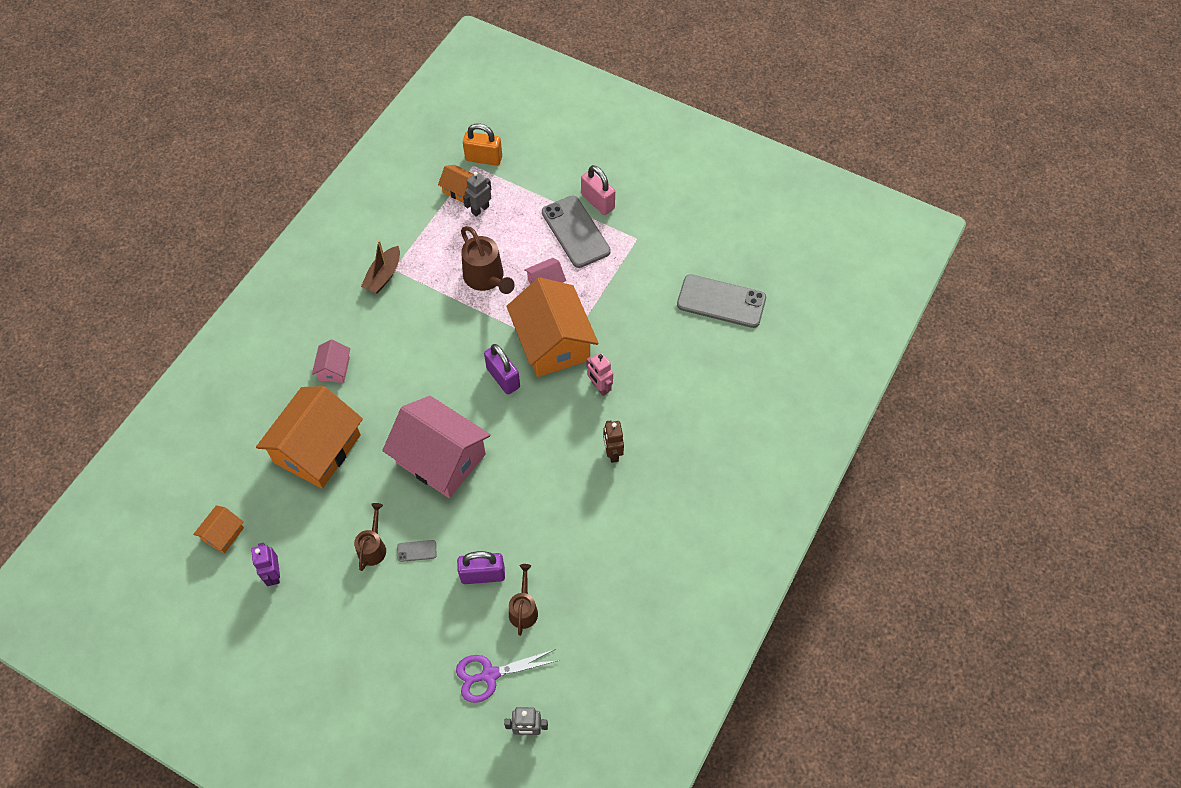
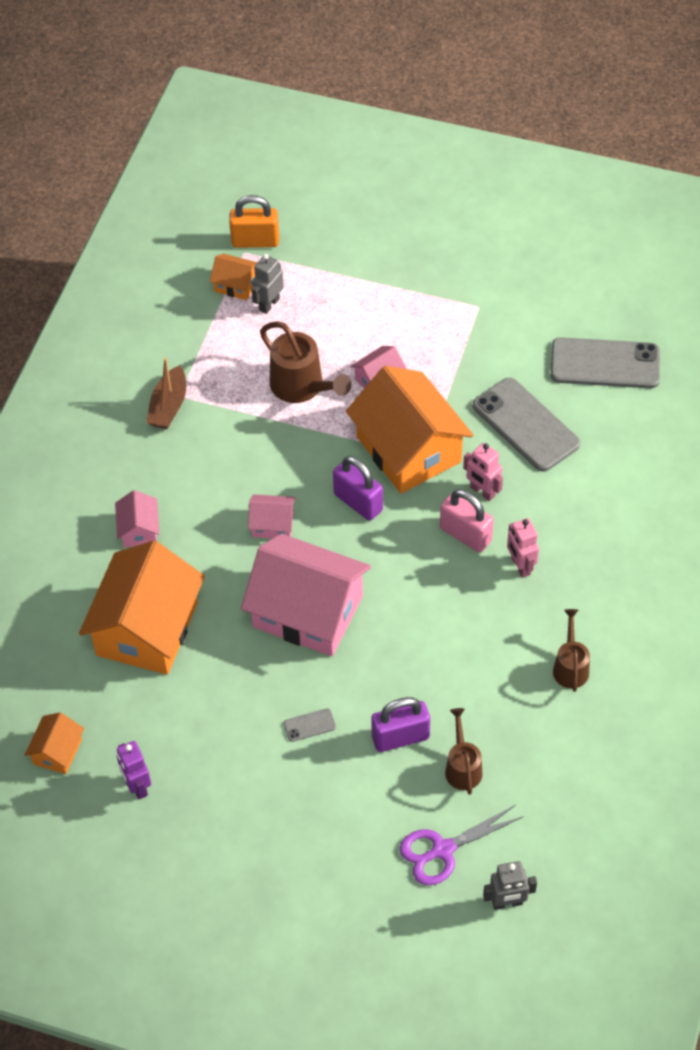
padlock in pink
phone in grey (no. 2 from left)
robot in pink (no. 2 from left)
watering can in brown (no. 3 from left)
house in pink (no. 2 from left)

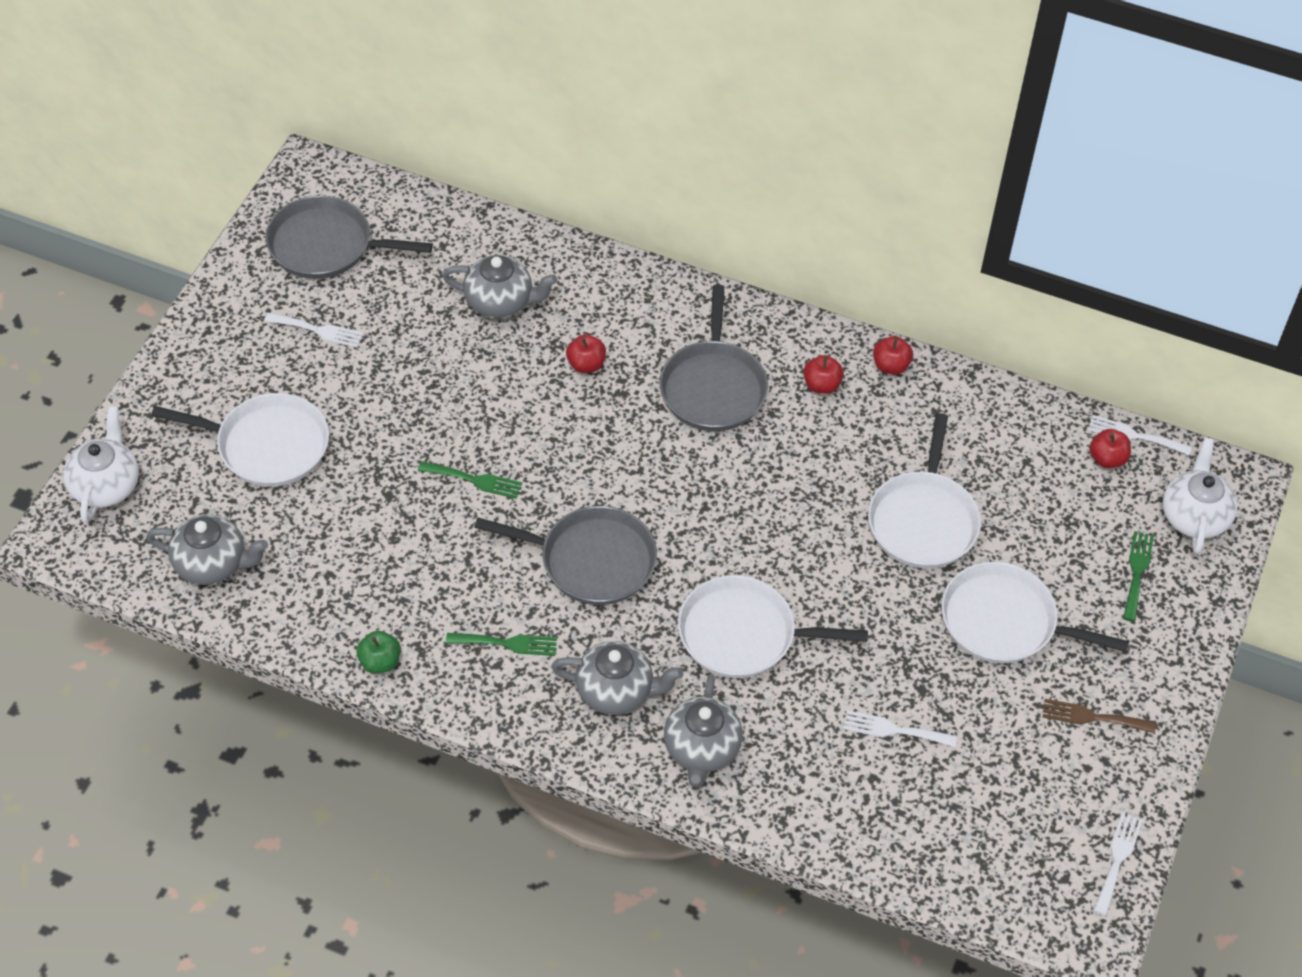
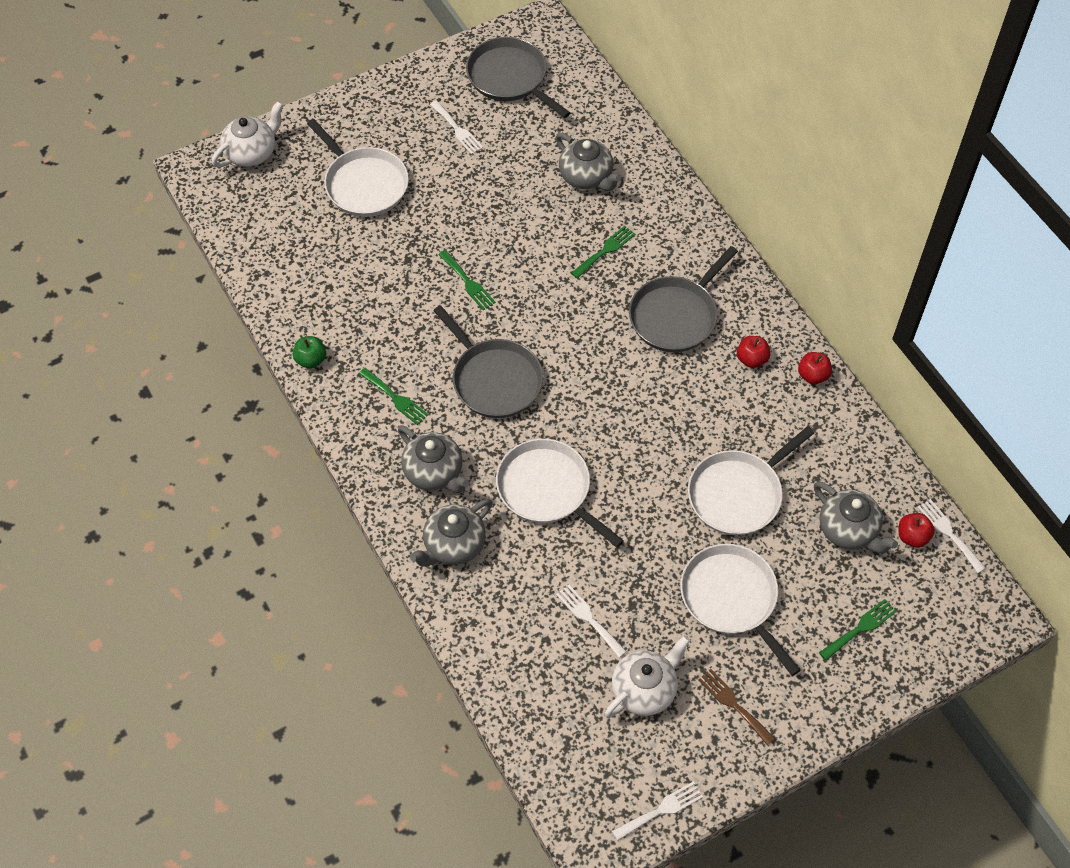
fork in green (no. 3 from left)
teapot in white (no. 2 from left)
teapot in grey (no. 4 from left)

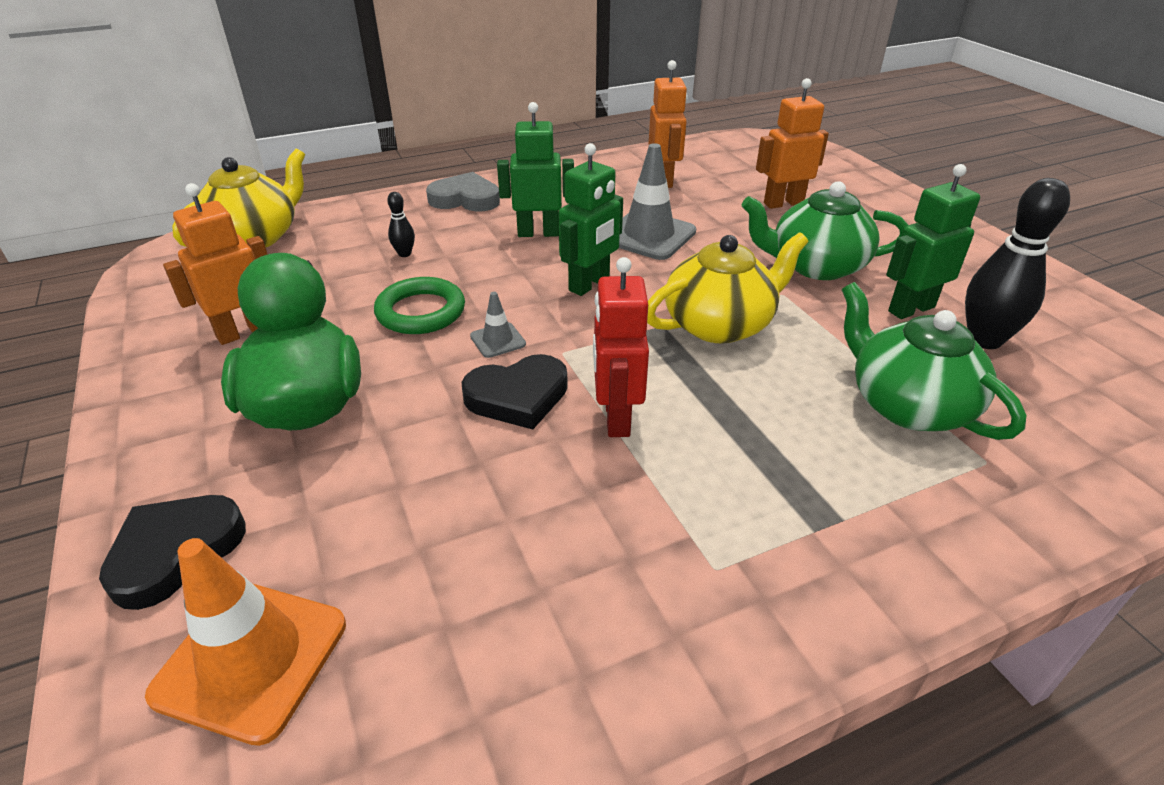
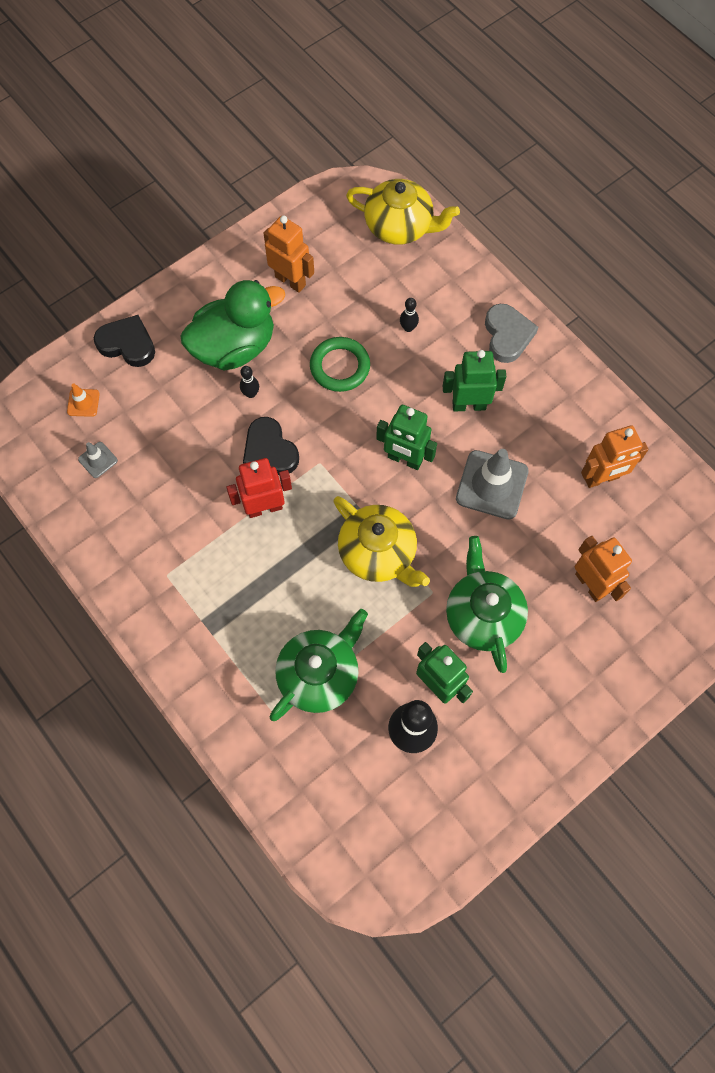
robot in green (no. 3 from left)
traffic cone in grey (no. 1 from left)
traffic cone in orange
bowling pin in black (no. 1 from left)

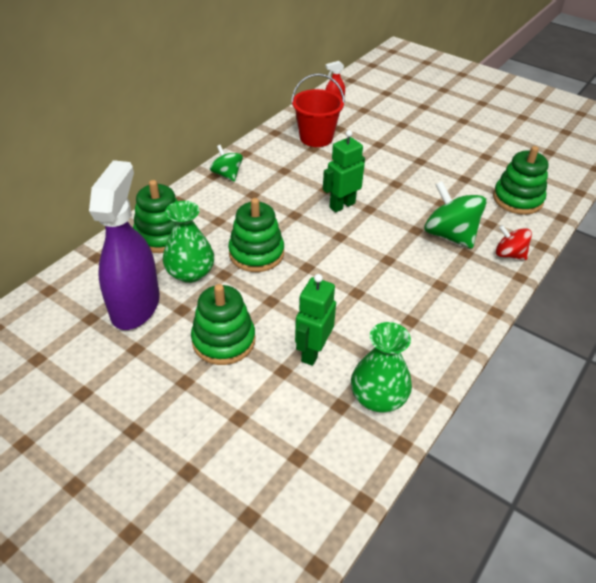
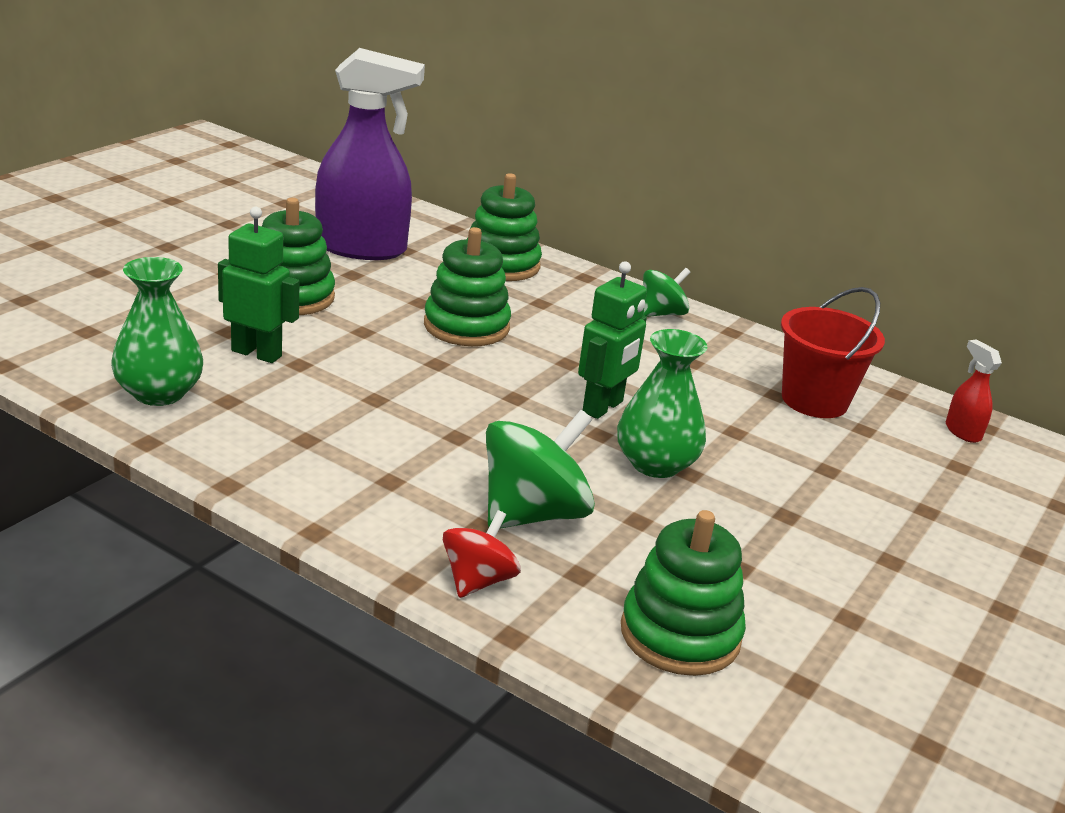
robot in green (no. 2 from left)
vase in green (no. 2 from left)

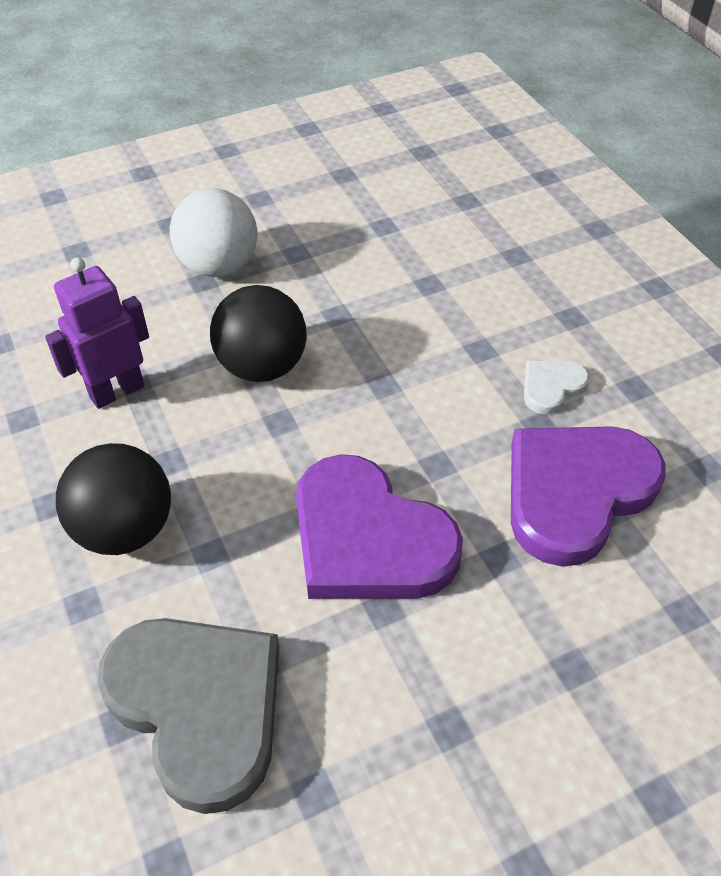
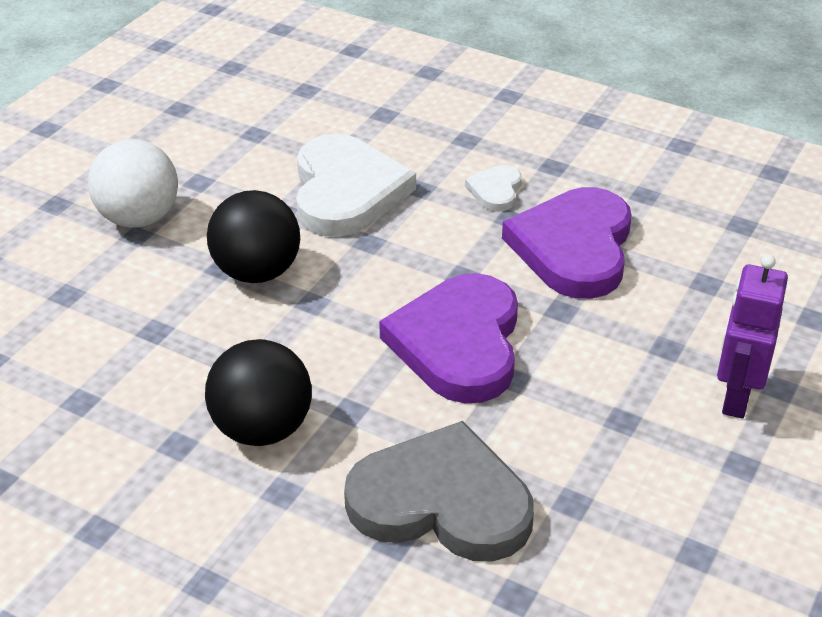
robot in purple
heart in purple (no. 1 from left)
heart in white (no. 1 from left)

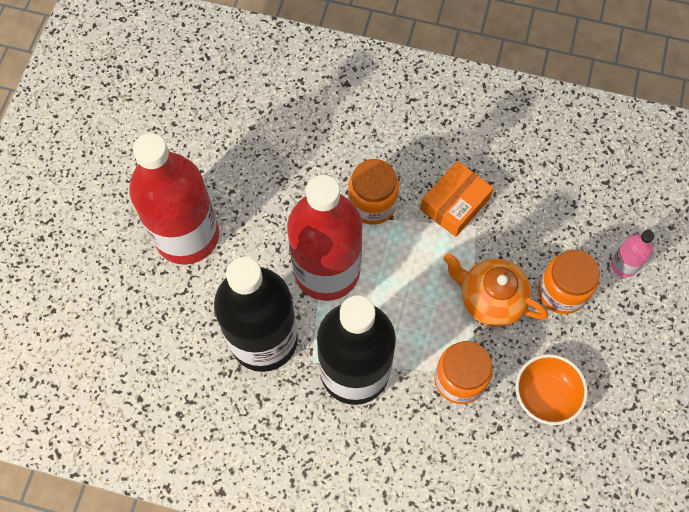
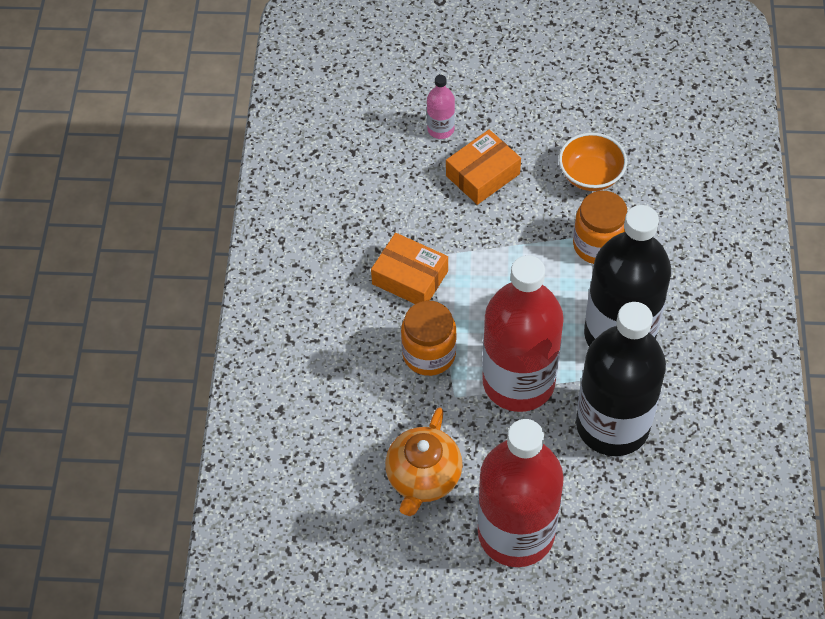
box in orange (no. 2 from left)
teapot in orange

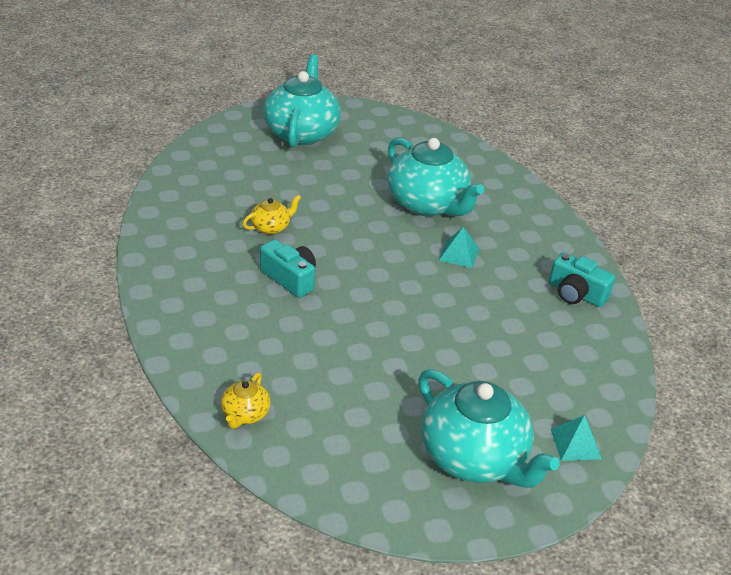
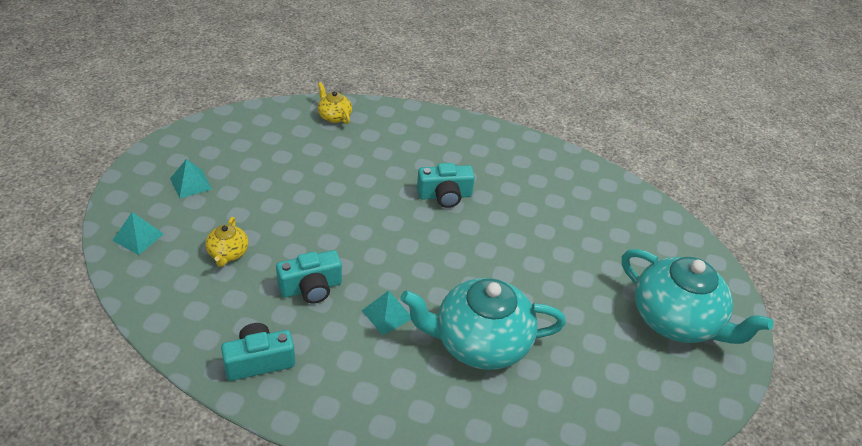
teapot in yellow (no. 1 from left)
pyramid in turquoise (no. 2 from left)
camera in turquoise (no. 2 from left)

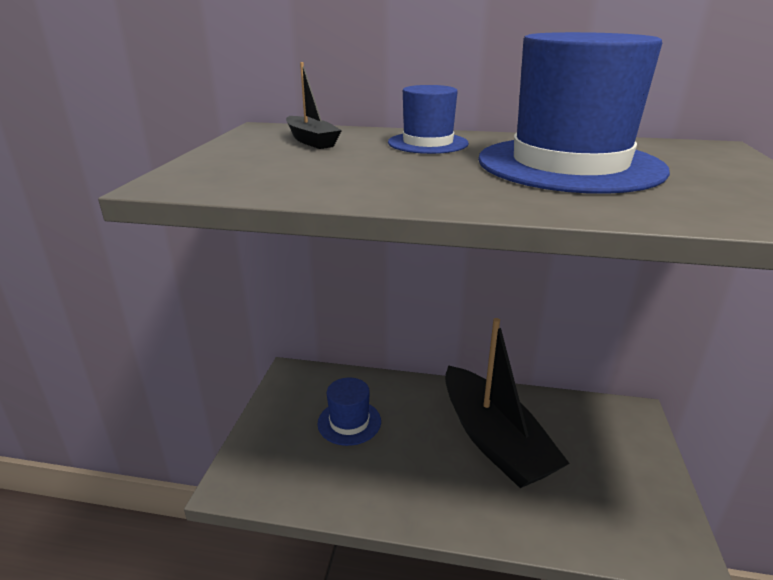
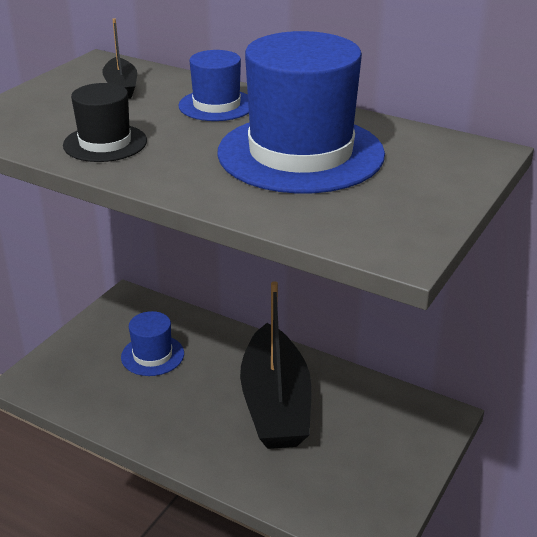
hat in black

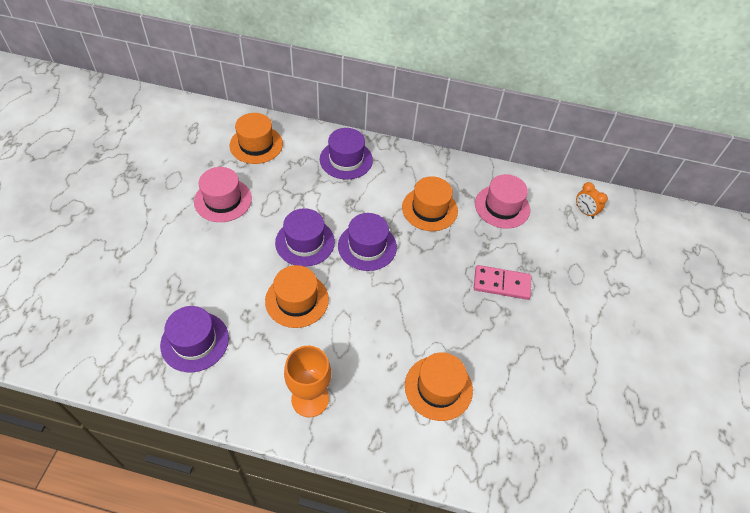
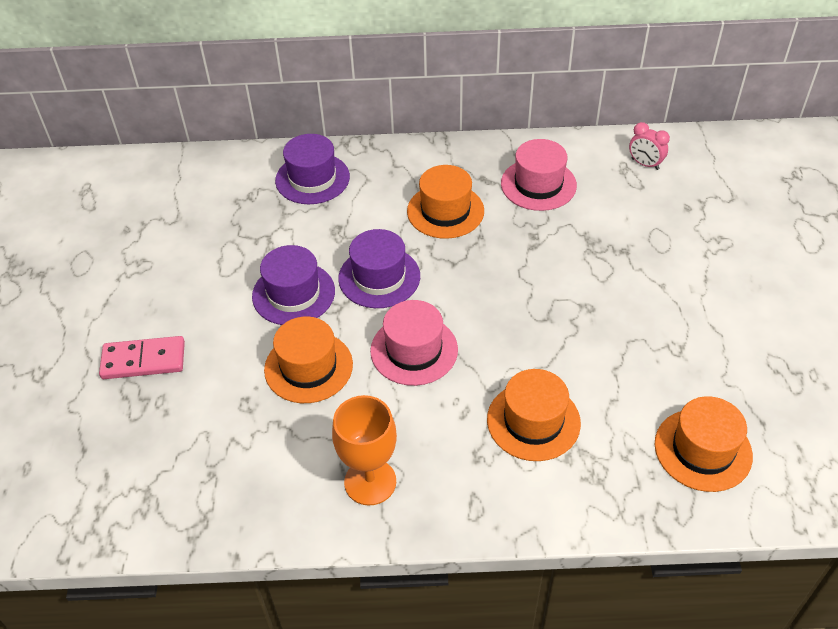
hat in orange (no. 4 from left)
hat in pink (no. 1 from left)
clock in pink
domino in pink
hat in purple (no. 1 from left in the first image)

